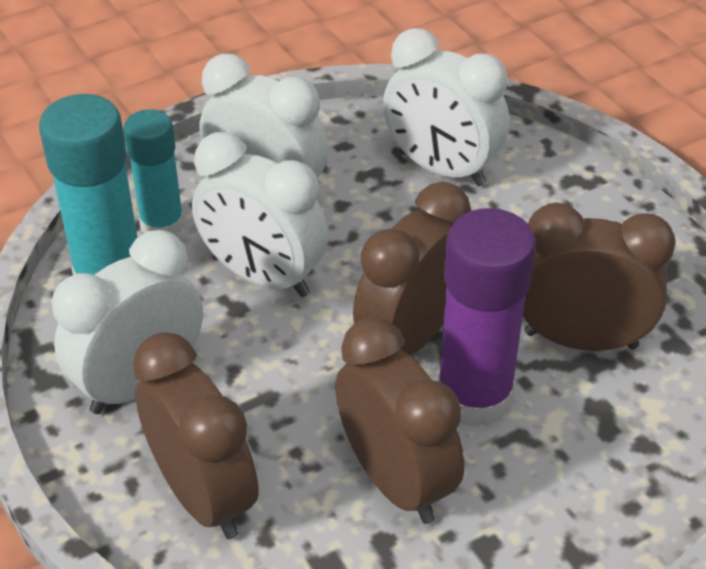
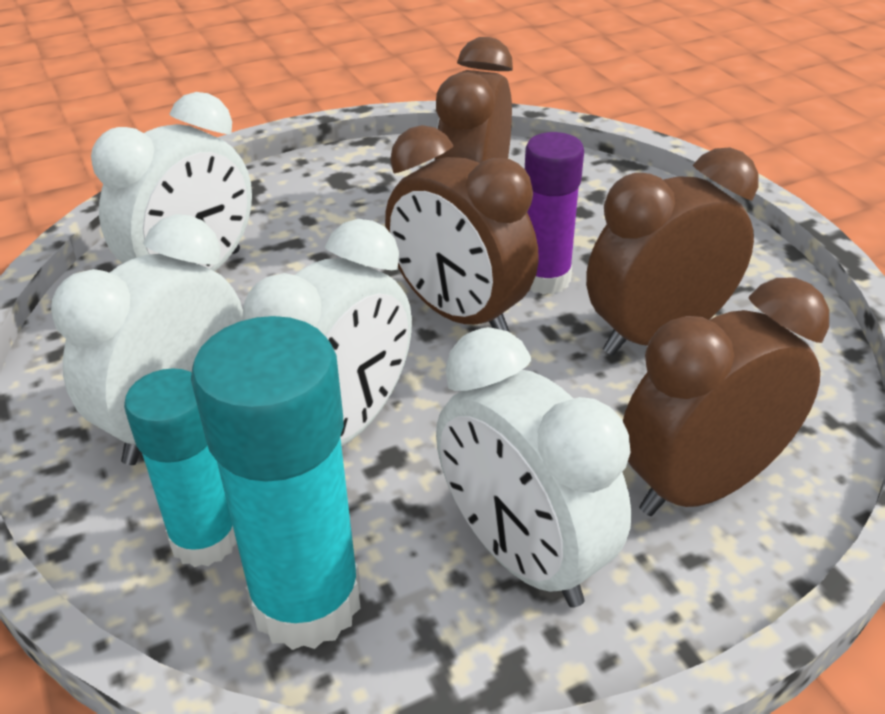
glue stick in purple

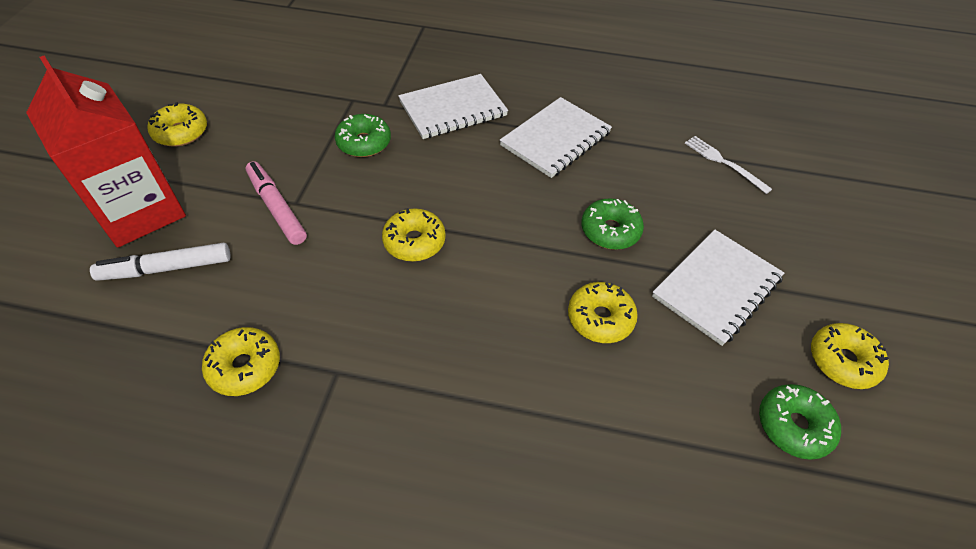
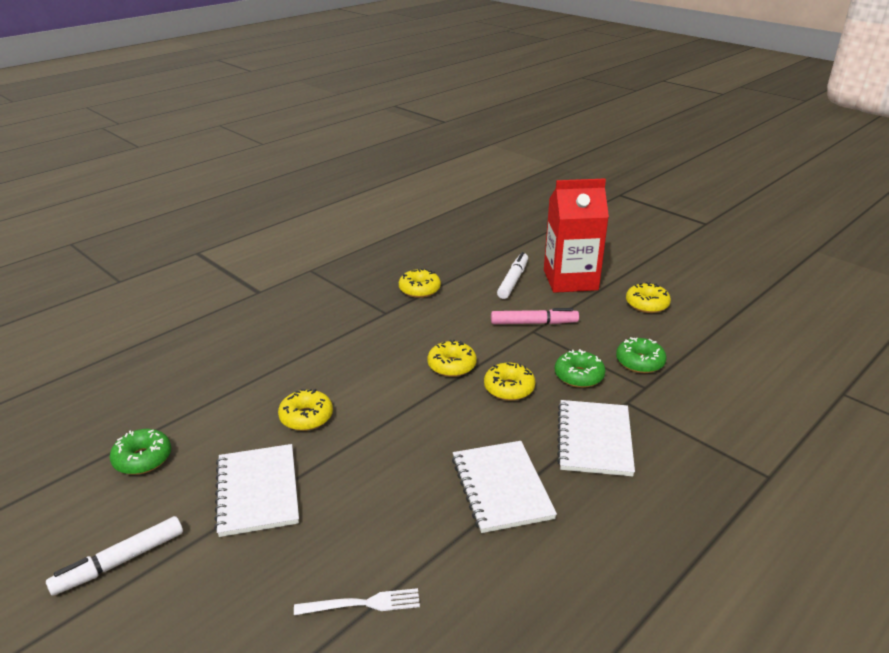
donut in green (no. 3 from left)
donut in yellow (no. 4 from left)
marker in white (no. 1 from left)

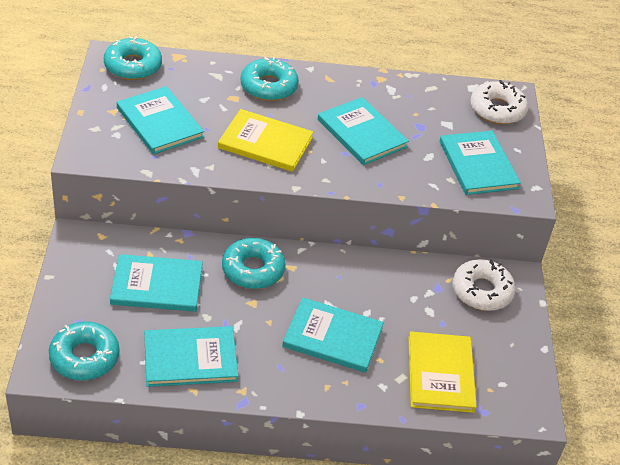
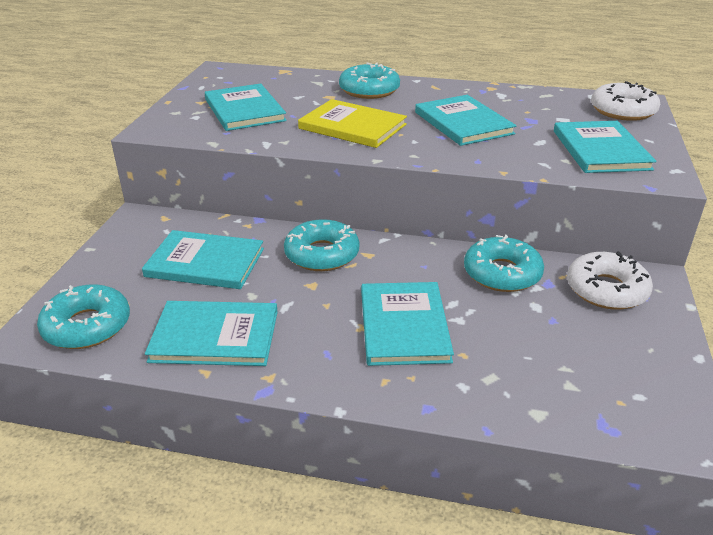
donut in turquoise (no. 4 from left)
book in turquoise (no. 4 from left)
book in yellow (no. 2 from left in the first image)

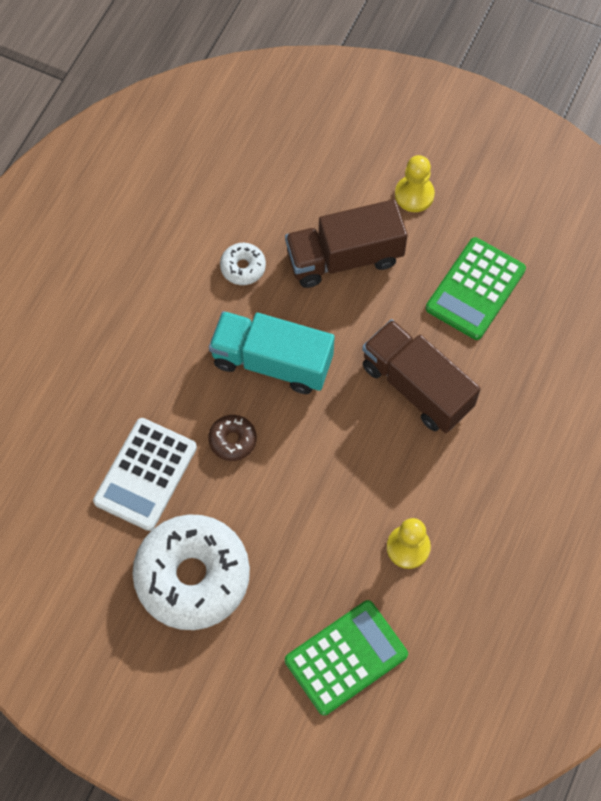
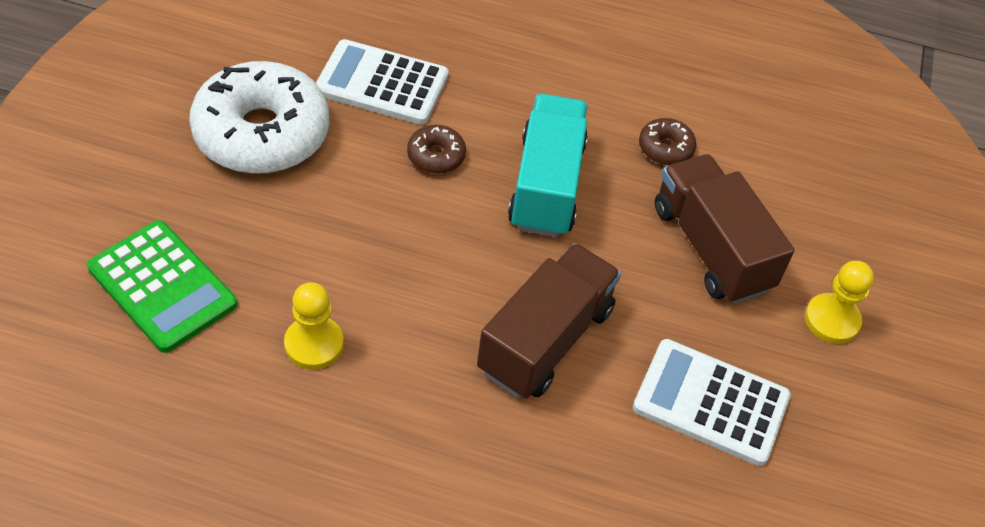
calculator in white (no. 2 from left)
donut in brown (no. 2 from left)

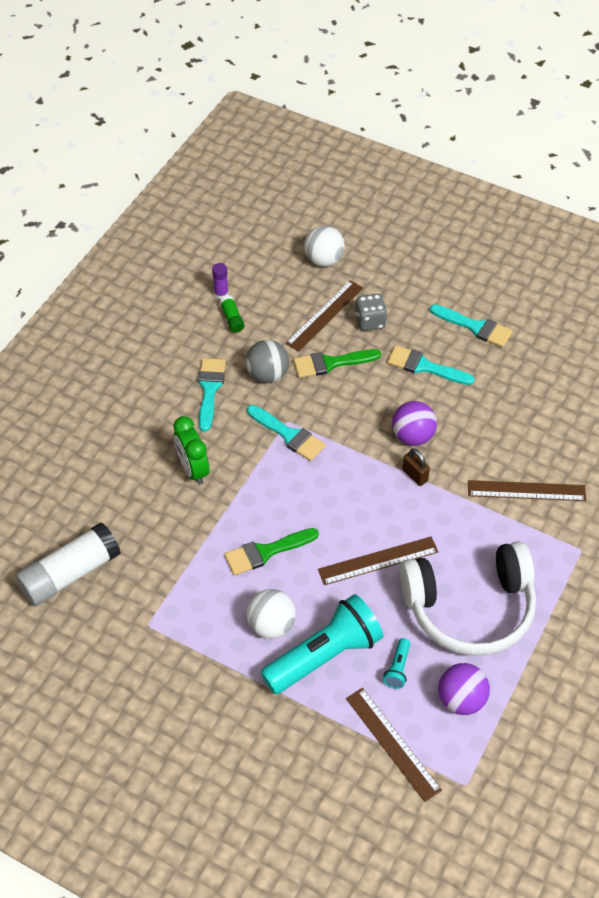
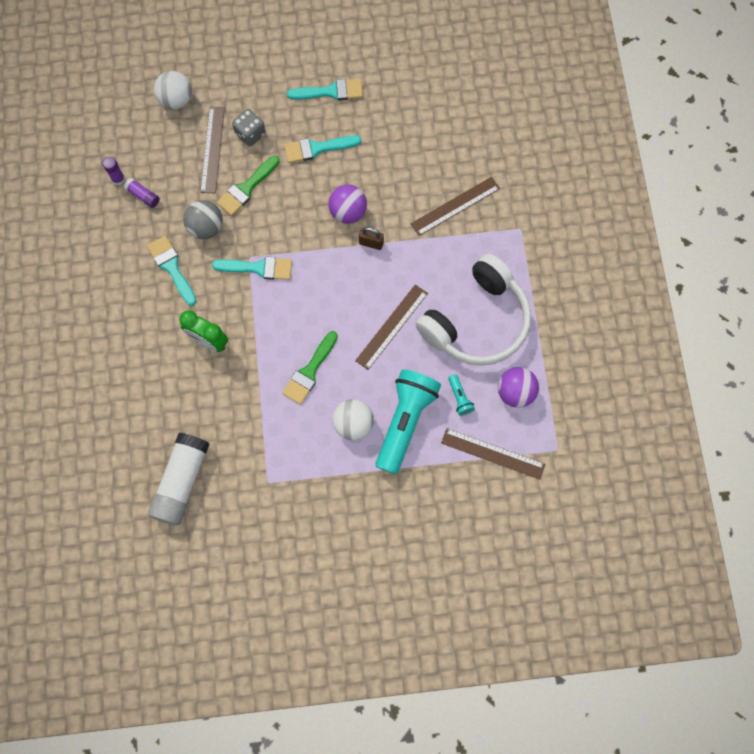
glue stick in purple (no. 2 from left)

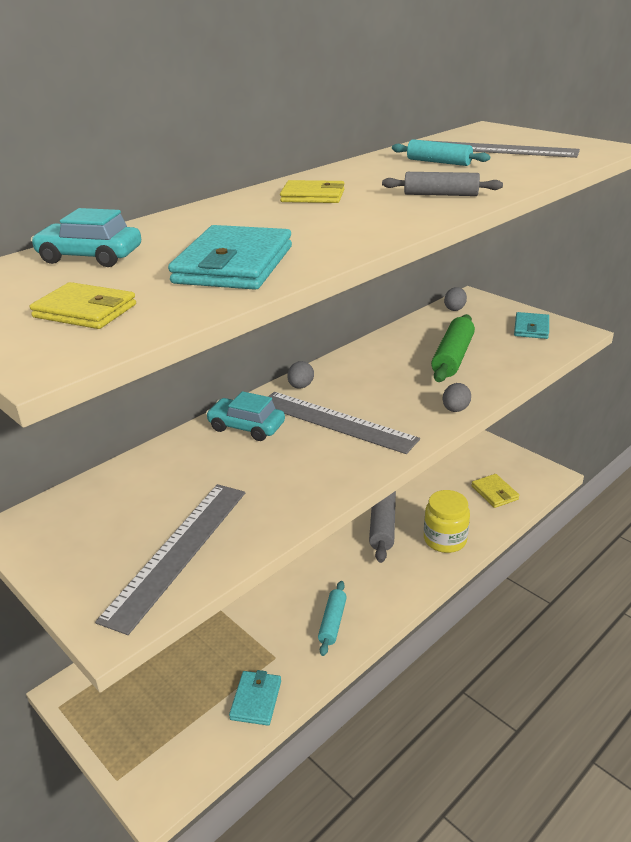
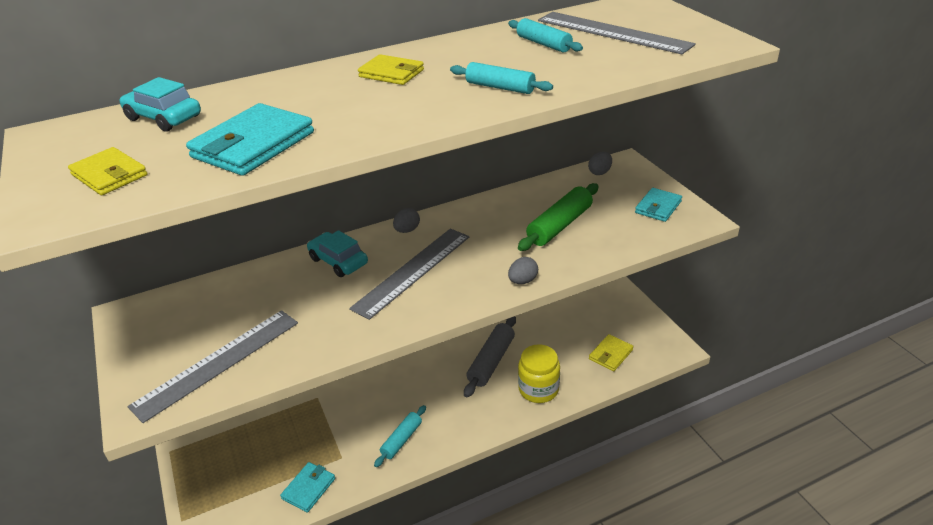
rolling pin in turquoise (no. 2 from left)
ruler in grey (no. 2 from left)
wallet in yellow (no. 3 from left)

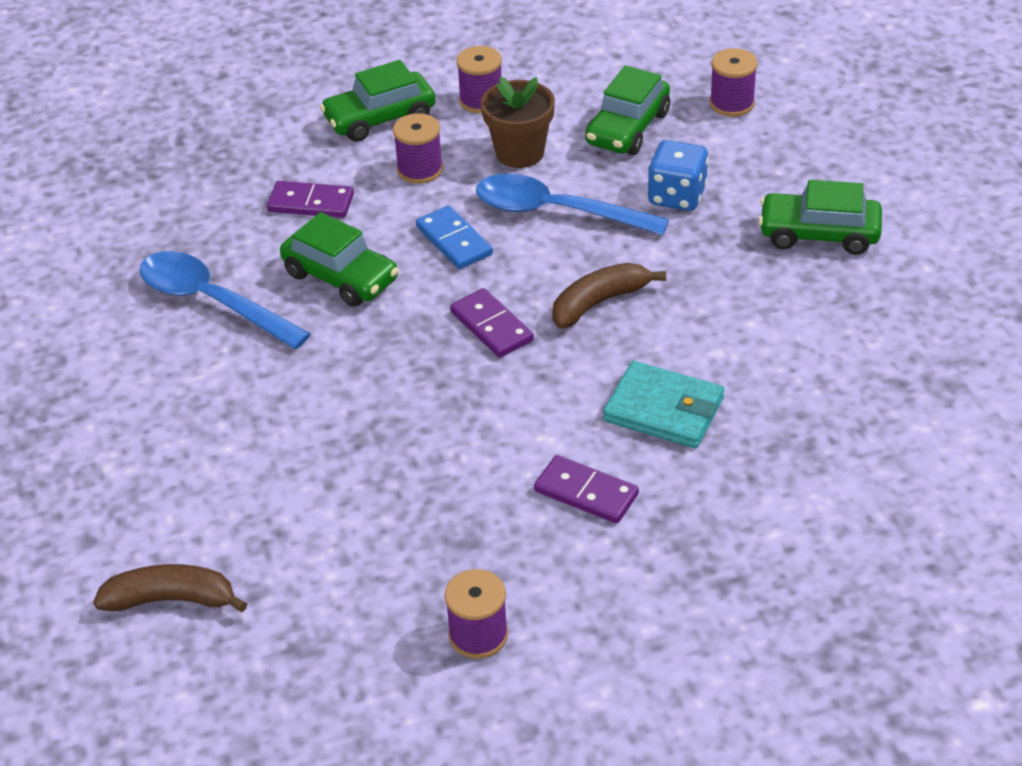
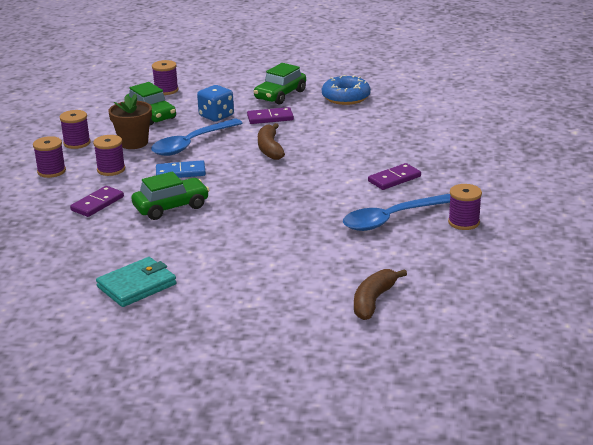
spool in purple (no. 1 from left)
spoon in blue (no. 2 from left)
domino in purple (no. 2 from left)
wallet in turquoise
donut in blue

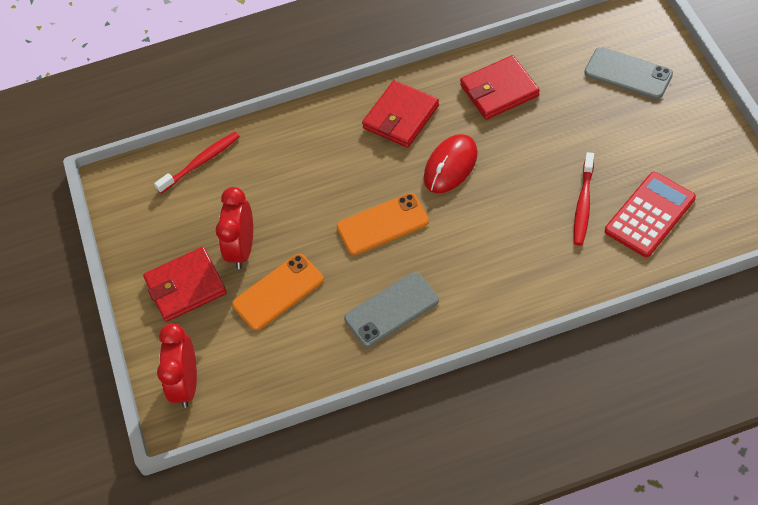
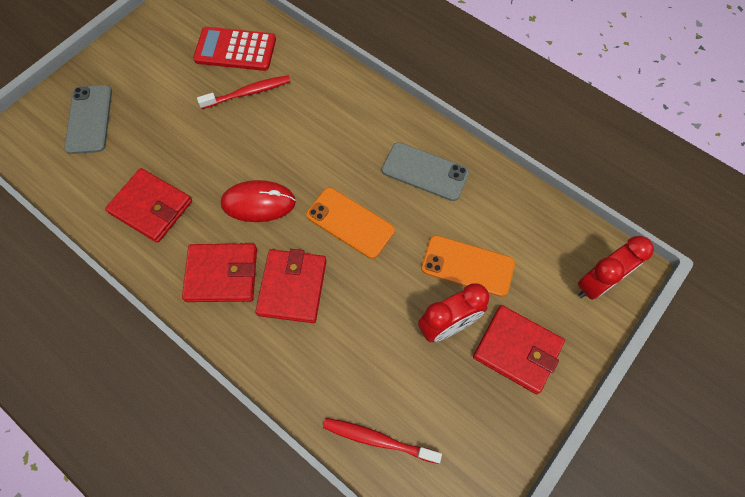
wallet in red (no. 3 from left)

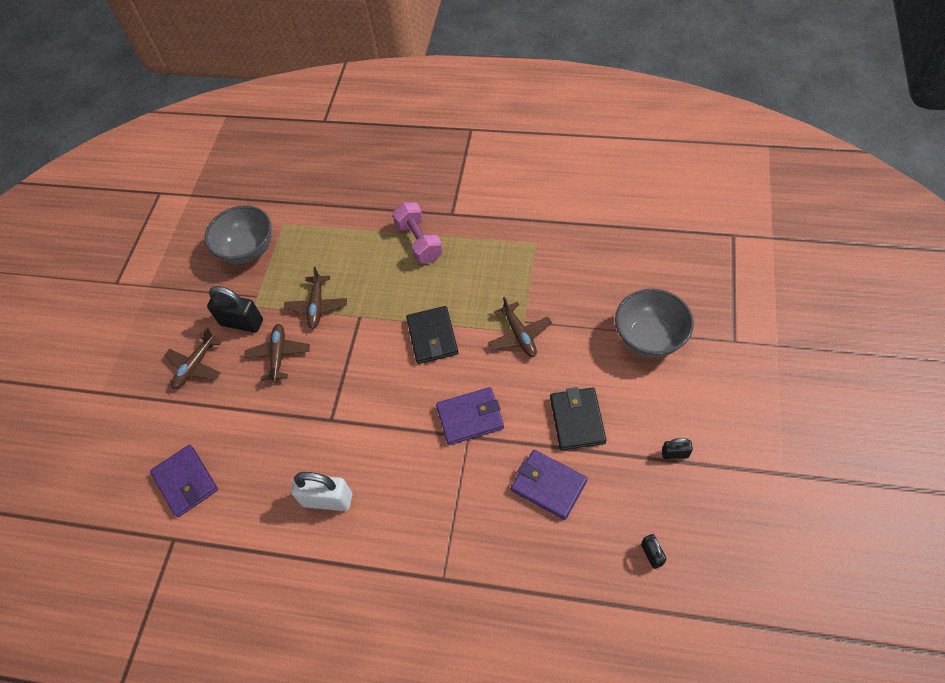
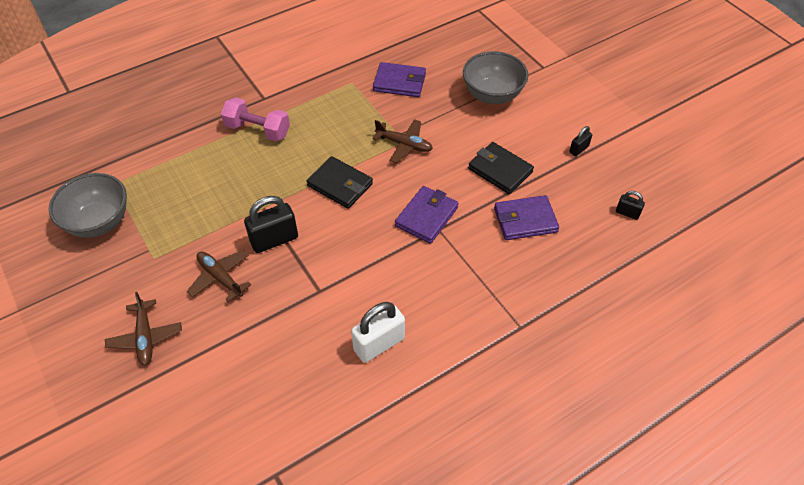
plane in brown (no. 3 from left in the first image)
padlock in black (no. 1 from left)
wallet in purple (no. 1 from left)

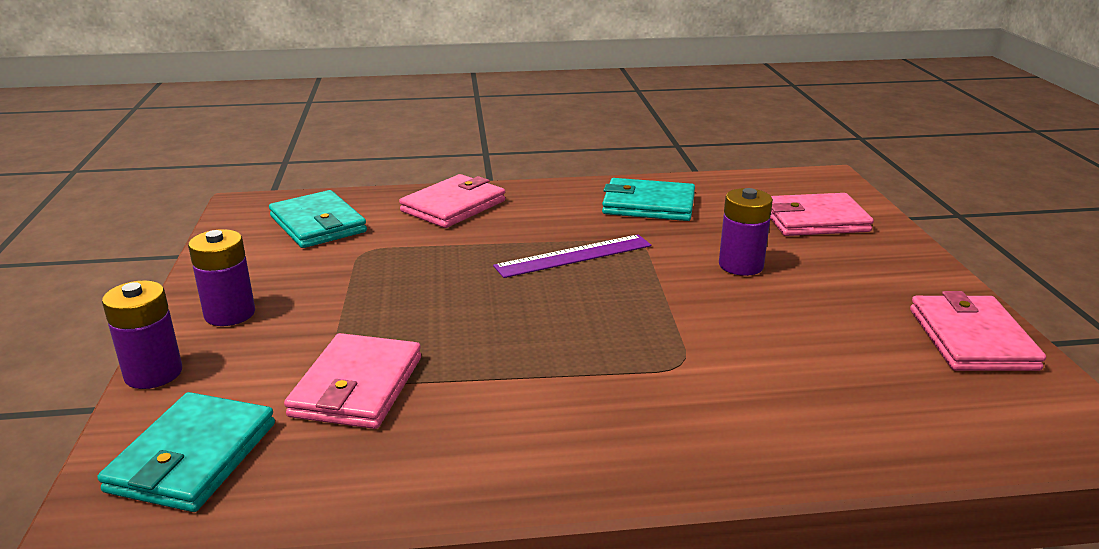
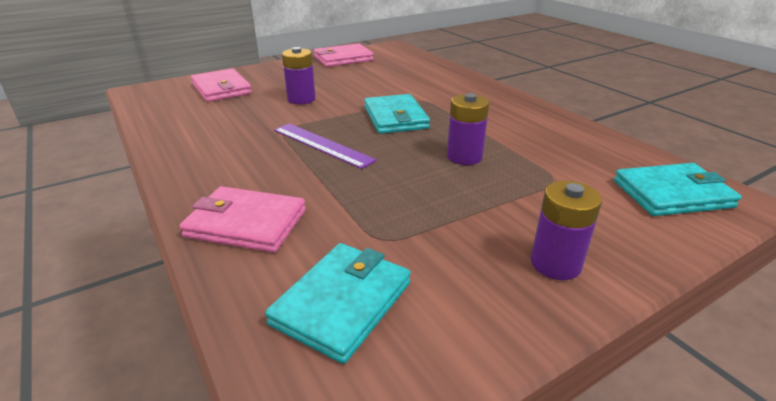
wallet in turquoise (no. 2 from left)
battery in purple (no. 2 from left)
wallet in pink (no. 1 from left in the first image)

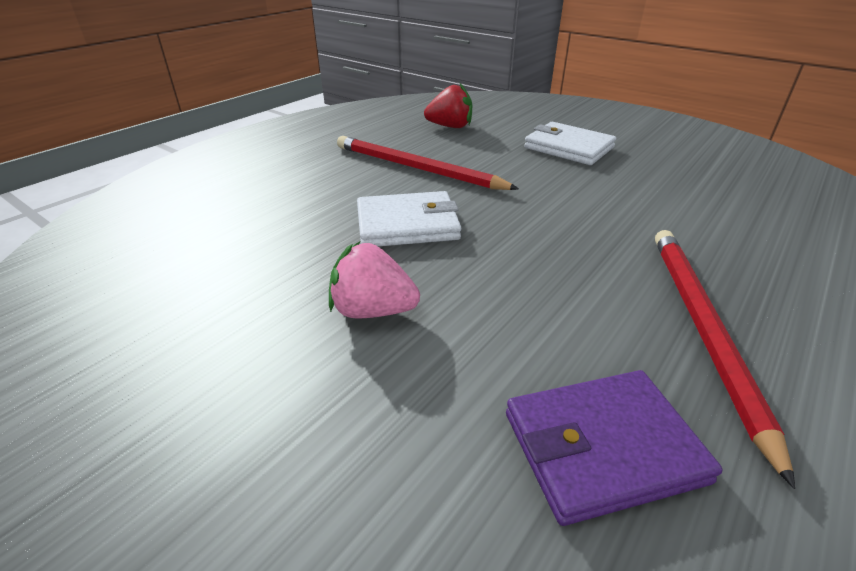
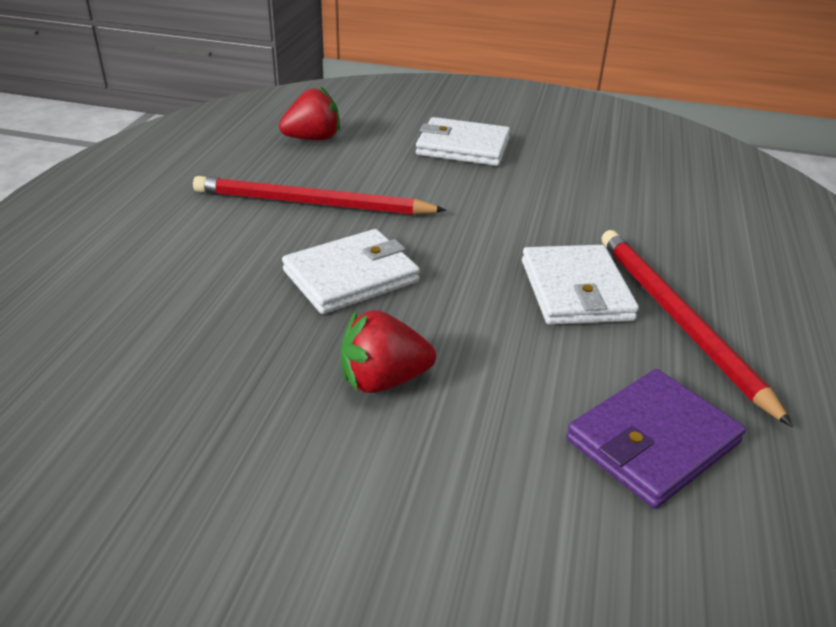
strawberry in red (no. 2 from left)
wallet in white (no. 3 from left)

